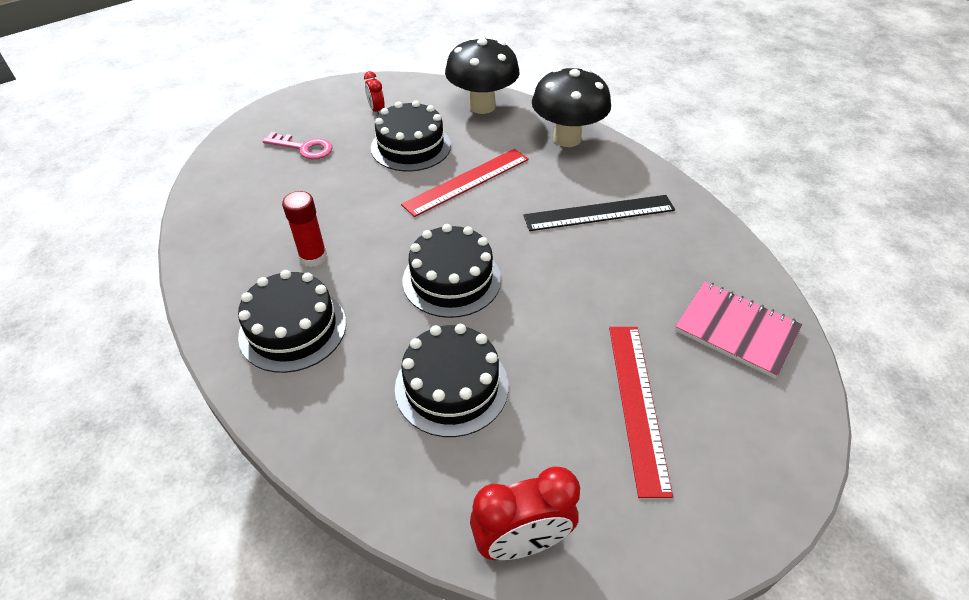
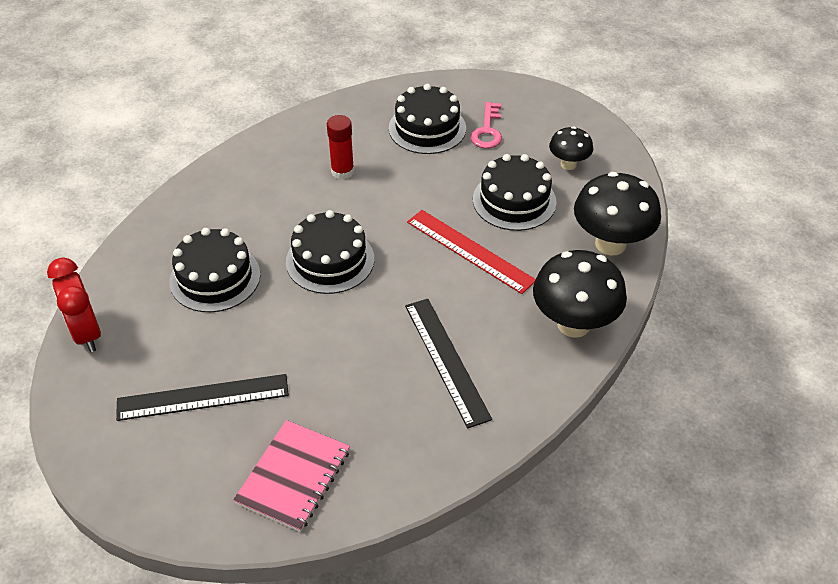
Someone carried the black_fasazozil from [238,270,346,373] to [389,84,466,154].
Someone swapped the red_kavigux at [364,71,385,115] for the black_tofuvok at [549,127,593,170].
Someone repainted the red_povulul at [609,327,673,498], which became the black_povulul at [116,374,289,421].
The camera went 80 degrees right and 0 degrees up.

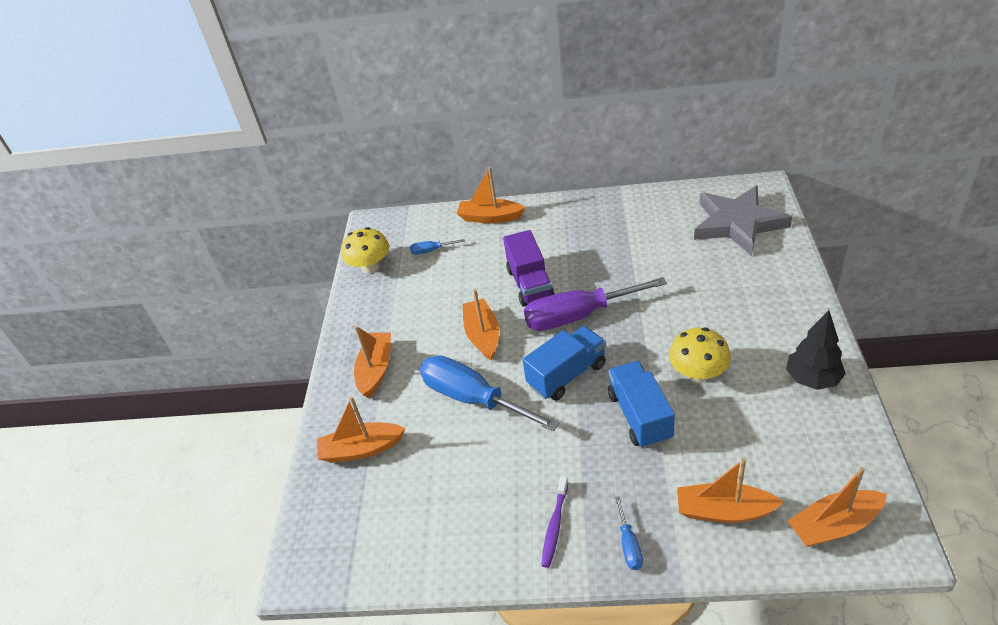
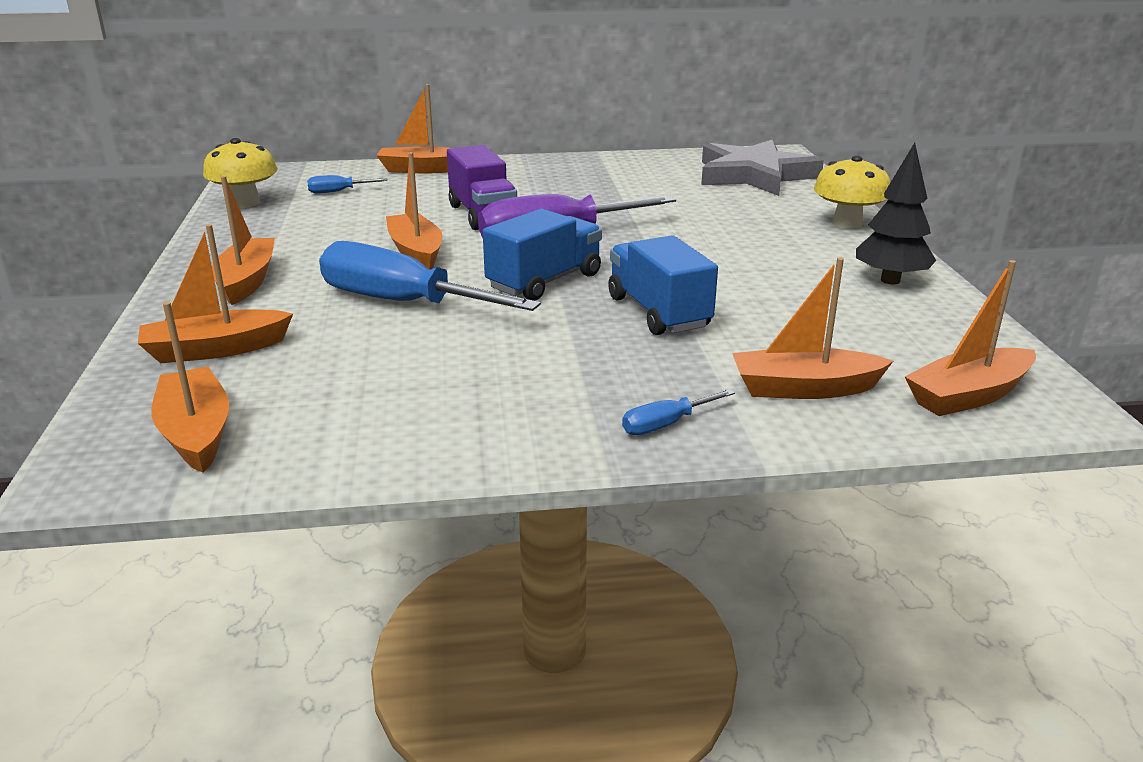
Someone took away the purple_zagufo at [541,476,568,568].
Someone put down the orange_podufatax at [151,302,229,473].
Someone carried the yellow_tofuvok from [669,327,731,383] to [814,155,890,229].
Someone rotated the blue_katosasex at [615,496,643,570] by 75 degrees clockwise.
The camera went 15 degrees left and 15 degrees down.

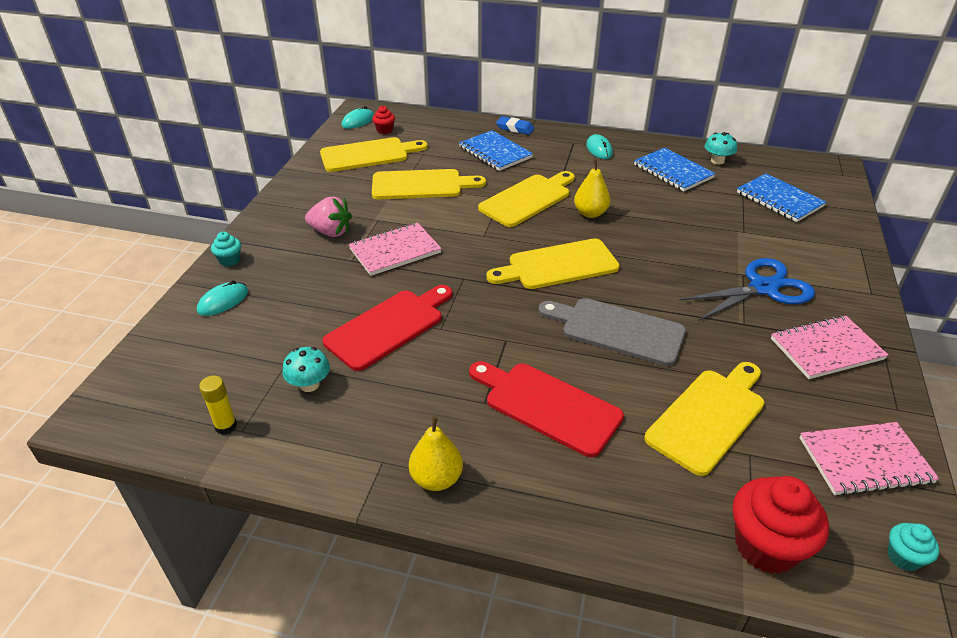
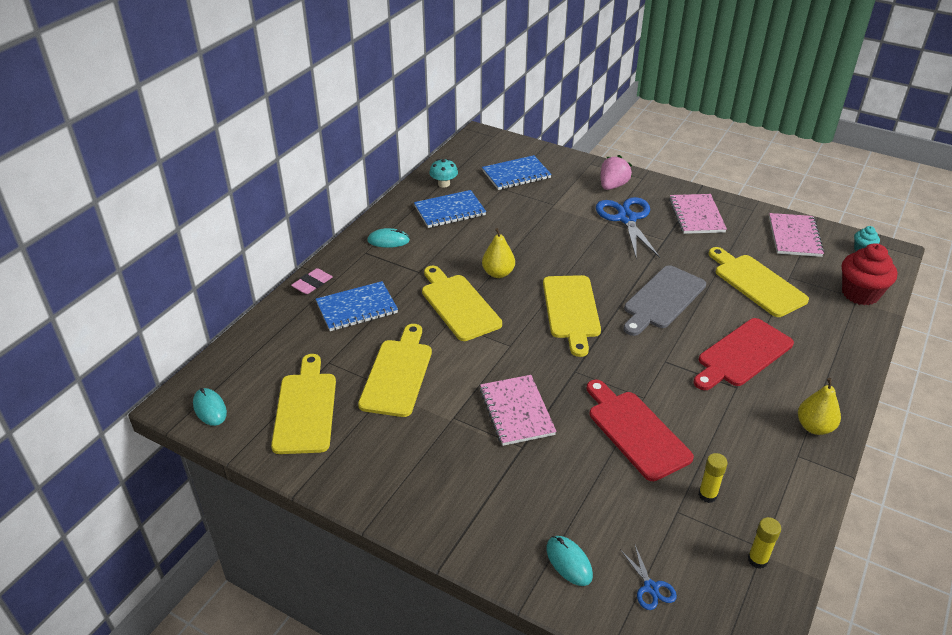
Someone took away the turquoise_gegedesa at [211,232,241,267].
Someone took away the red_gegedesa at [372,106,395,134].
Someone put down the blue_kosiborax at [620,545,677,610].
Someone carried the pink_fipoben from [305,197,352,237] to [601,155,632,190].
Someone swapped the turquoise_tofuvok at [282,347,330,392] for the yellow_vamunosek at [698,453,728,503].
Someone repainted the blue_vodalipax at [496,116,534,135], which became the pink_vodalipax at [291,268,333,294].
The camera went 75 degrees left and 0 degrees up.

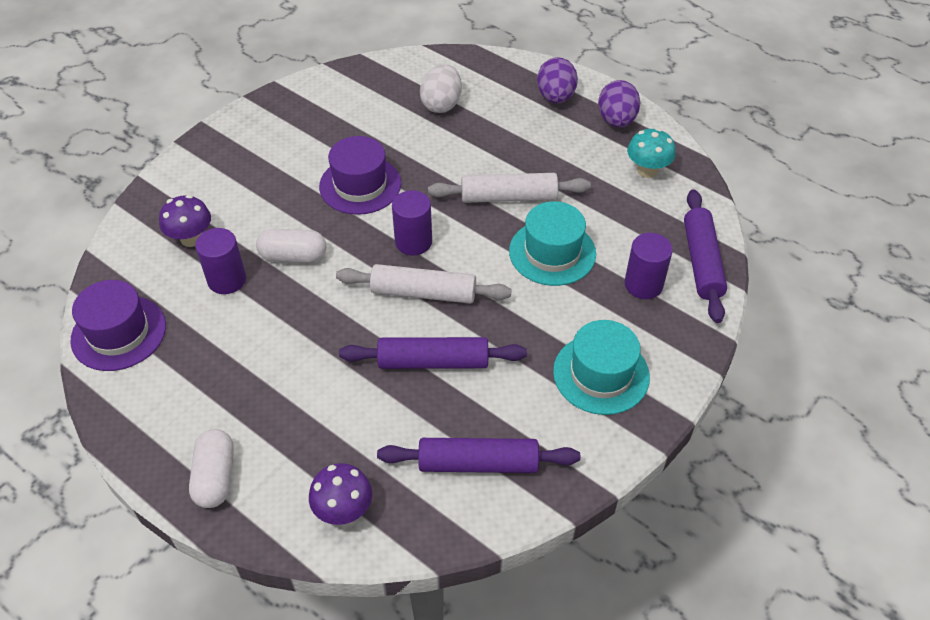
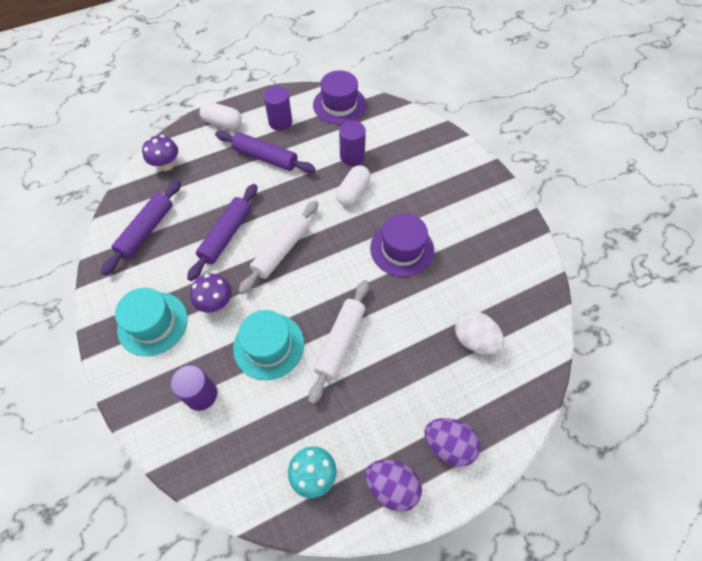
Someone carried the purple_tofuvok from [159,195,211,247] to [190,274,232,313].
Someone carried the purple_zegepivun from [392,190,432,255] to [264,86,292,131].
Someone carried the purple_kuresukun from [684,189,727,323] to [215,131,316,173].
The camera went 115 degrees right and 10 degrees up.

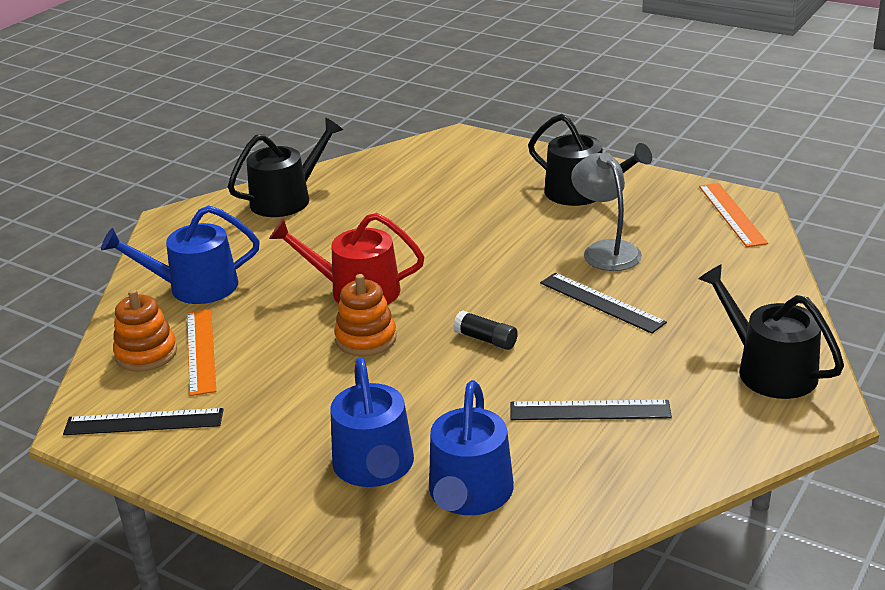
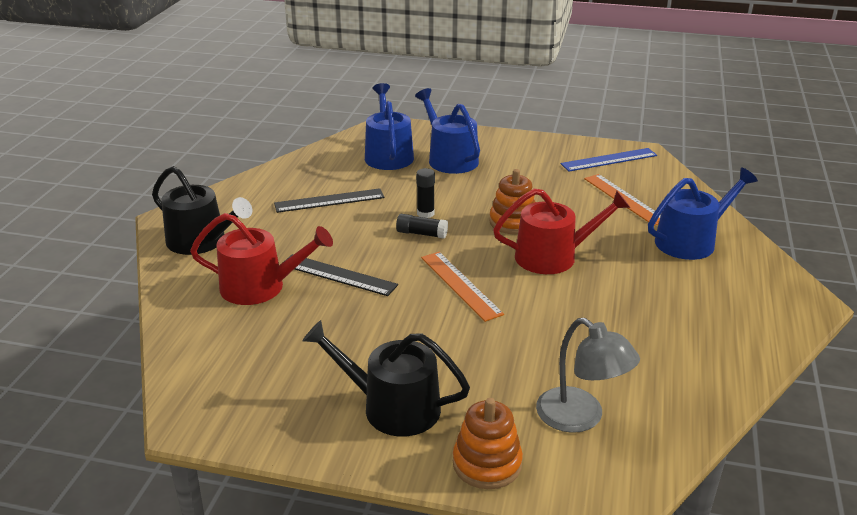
Someone took away the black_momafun at [228,118,343,217].
Someone put down the red_momafun at [190,213,333,305].
Someone put down the black_vamunosek at [416,168,435,218].
Someone carried the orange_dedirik from [113,289,177,372] to [453,398,523,489].
Someone carried the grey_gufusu from [571,152,642,271] to [536,318,640,433].
Someone carried the orange_povulul from [699,183,768,247] to [421,252,504,322].
Someone repainted the black_povulul at [63,408,224,435], which became the blue_povulul at [561,148,657,172].
The camera went 160 degrees right and 0 degrees up.

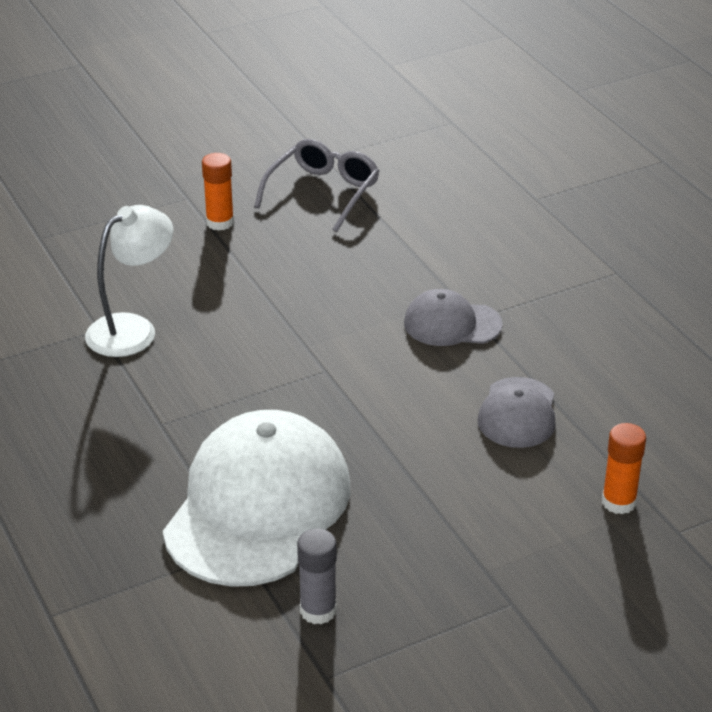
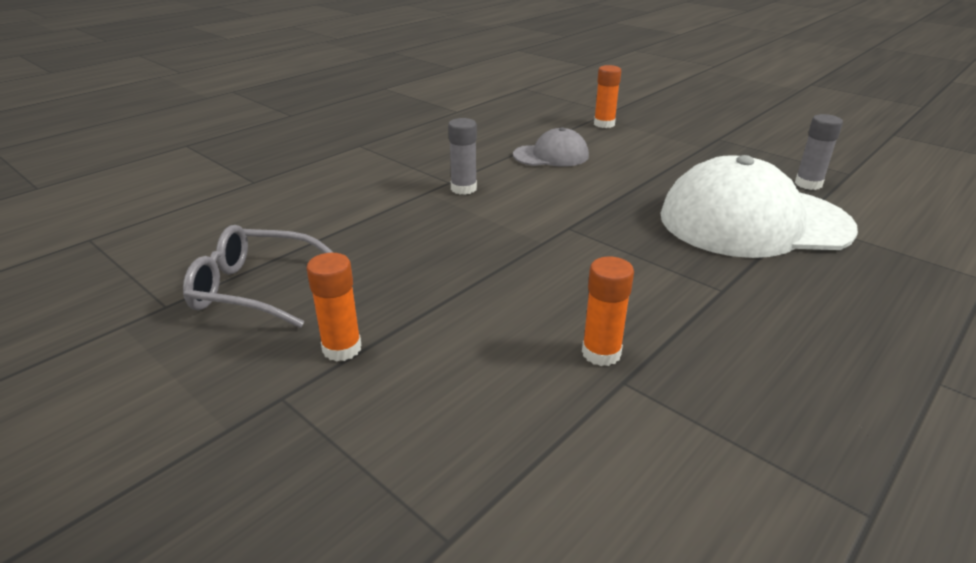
Someone swapped the white_gufusu at [85,205,173,357] for the orange_vamunosek at [582,257,634,366].
Someone swapped the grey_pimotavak at [404,289,503,346] for the grey_vamunosek at [448,118,477,195].
The camera went 110 degrees left and 5 degrees down.

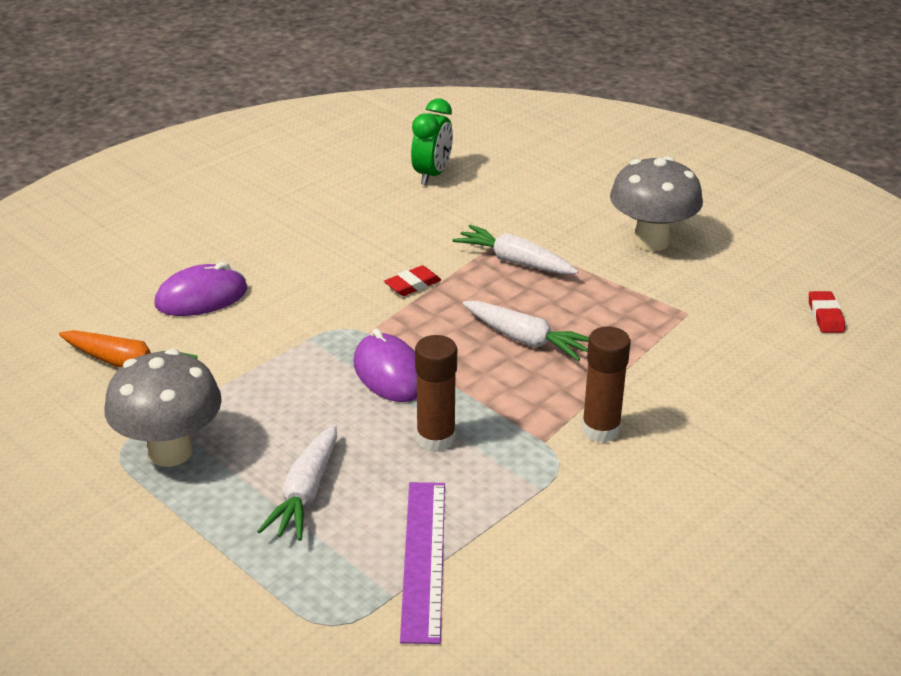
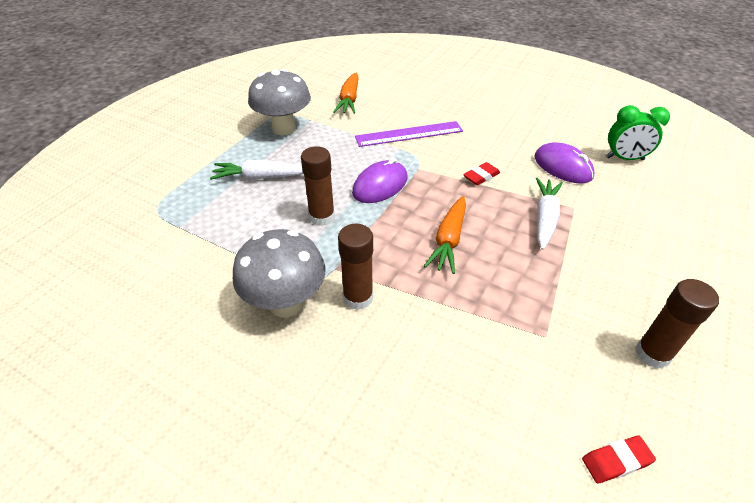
Someone put down the brown_vamunosek at [636,279,719,369].
Someone carried the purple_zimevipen from [154,262,247,316] to [535,142,594,184].
Someone carried the purple_povulul from [400,482,445,644] to [355,121,463,147].
Someone carried the grey_tofuvok from [610,156,703,251] to [233,229,325,317].
Someone repainted the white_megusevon at [463,301,589,361], which became the orange_megusevon at [424,196,466,274].
Someone rotated the red_vodalipax at [384,265,441,296] by 75 degrees counterclockwise.
The camera went 75 degrees right and 10 degrees up.

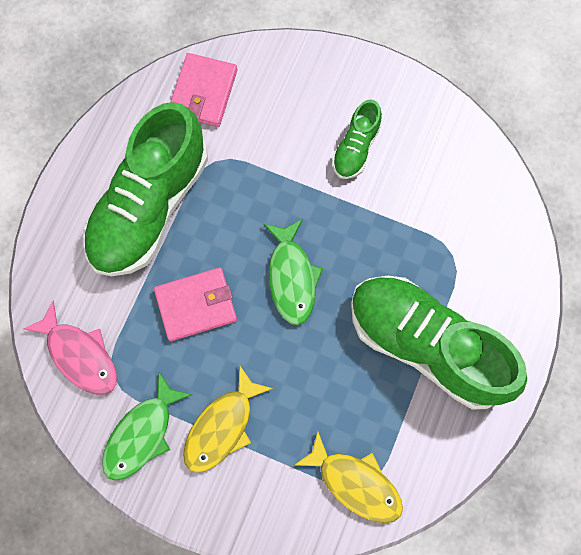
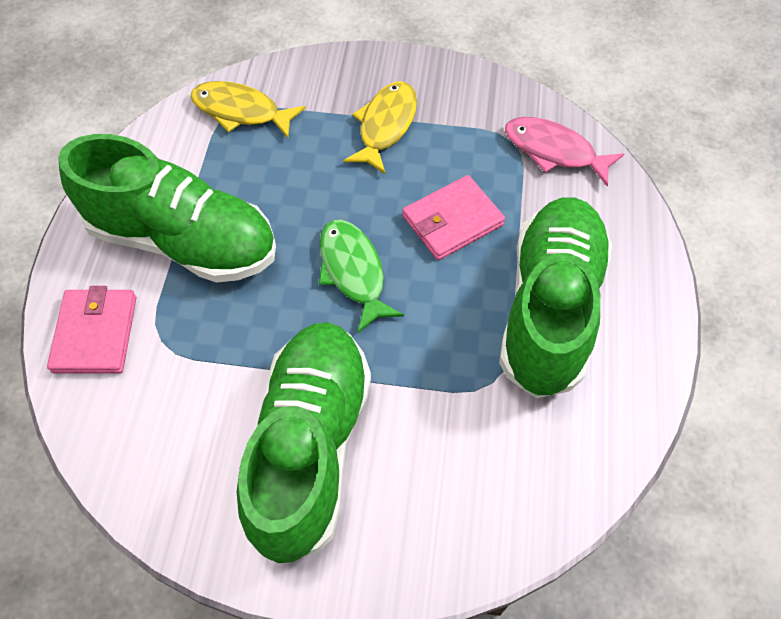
Someone took away the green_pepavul at [102,372,193,481].
Someone carried the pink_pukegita from [171,53,237,127] to [47,286,136,374].
Someone scaled the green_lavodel at [332,99,382,179] by 2.16.
The camera went 165 degrees right and 15 degrees down.

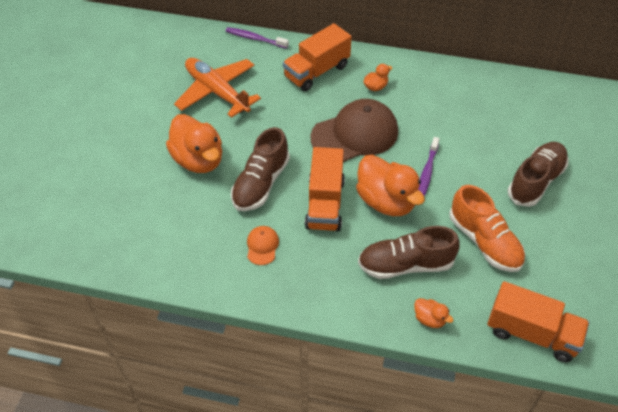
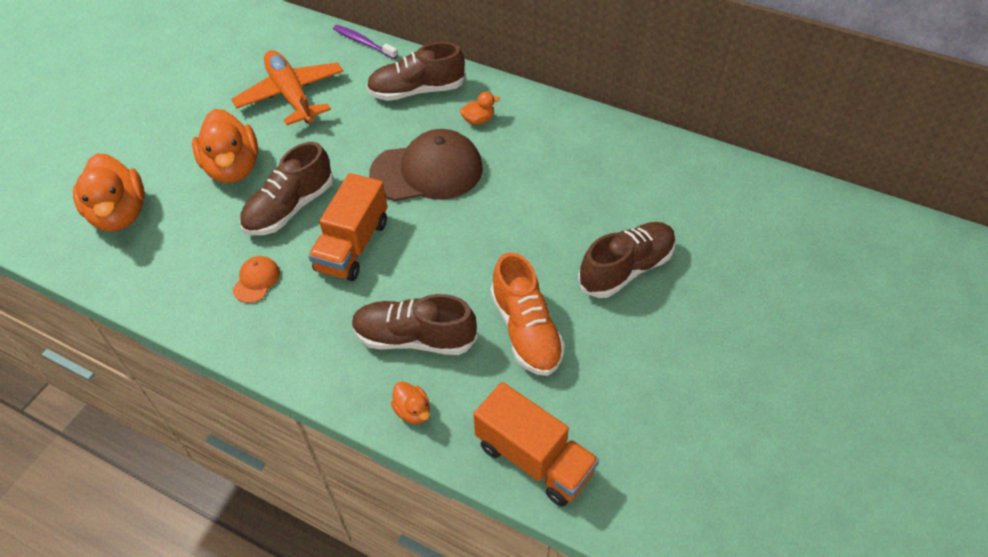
Someone took away the purple_zagufo at [418,137,439,197].
Someone carried the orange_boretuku from [356,155,425,216] to [73,153,145,231].
Someone swapped the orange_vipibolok at [283,23,352,91] for the brown_lavodel at [366,42,465,101].
The camera went 15 degrees right and 0 degrees up.

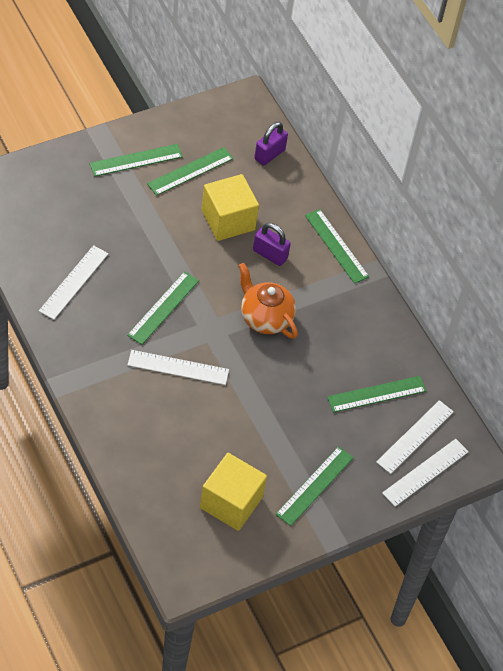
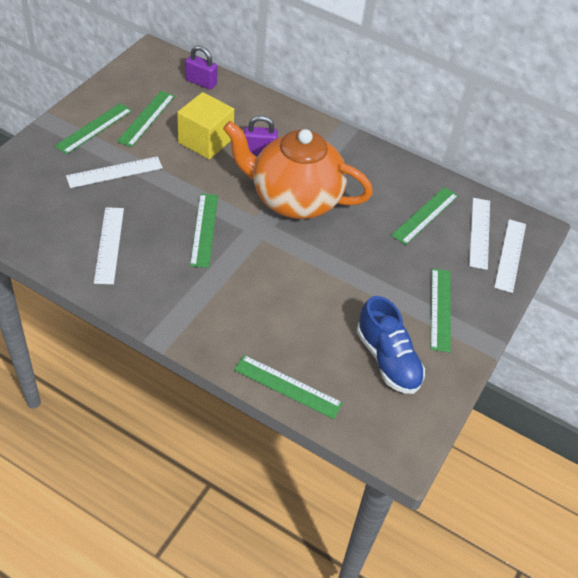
Someone carried the white_povulul from [128,350,229,385] to [66,156,163,188].
Someone carried the green_povulul from [305,209,369,284] to [234,355,343,419].
Someone swapped the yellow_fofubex at [200,453,267,531] for the blue_lavodel at [357,296,425,394].
Someone rotated the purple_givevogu at [254,122,288,166] by 75 degrees counterclockwise.
Someone scaled the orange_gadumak at [238,263,298,339] by 1.73.
The camera went 30 degrees left and 5 degrees down.

